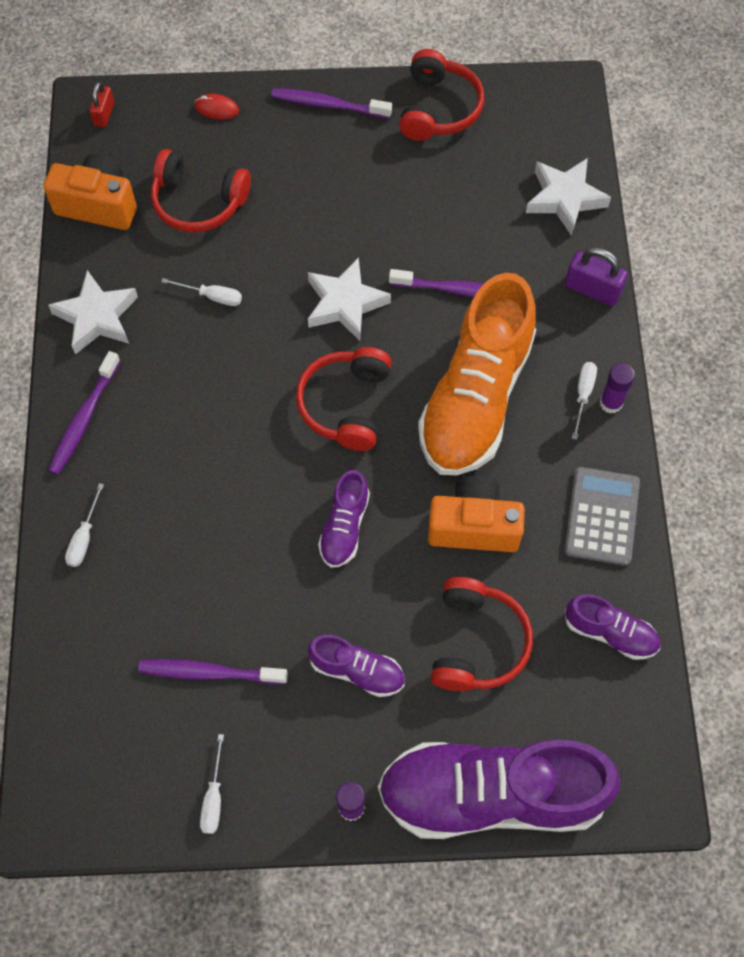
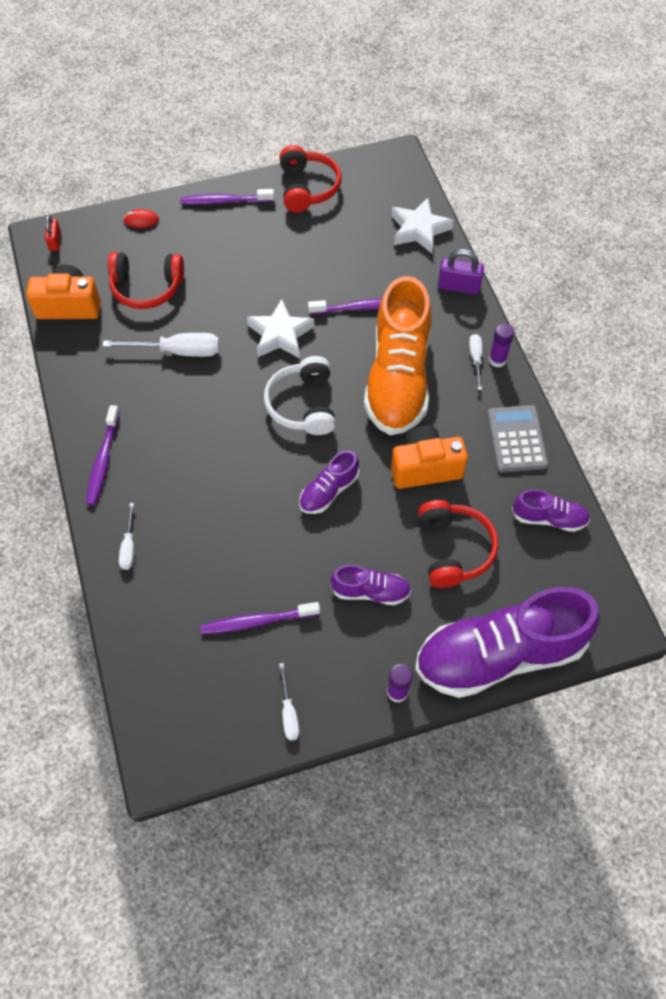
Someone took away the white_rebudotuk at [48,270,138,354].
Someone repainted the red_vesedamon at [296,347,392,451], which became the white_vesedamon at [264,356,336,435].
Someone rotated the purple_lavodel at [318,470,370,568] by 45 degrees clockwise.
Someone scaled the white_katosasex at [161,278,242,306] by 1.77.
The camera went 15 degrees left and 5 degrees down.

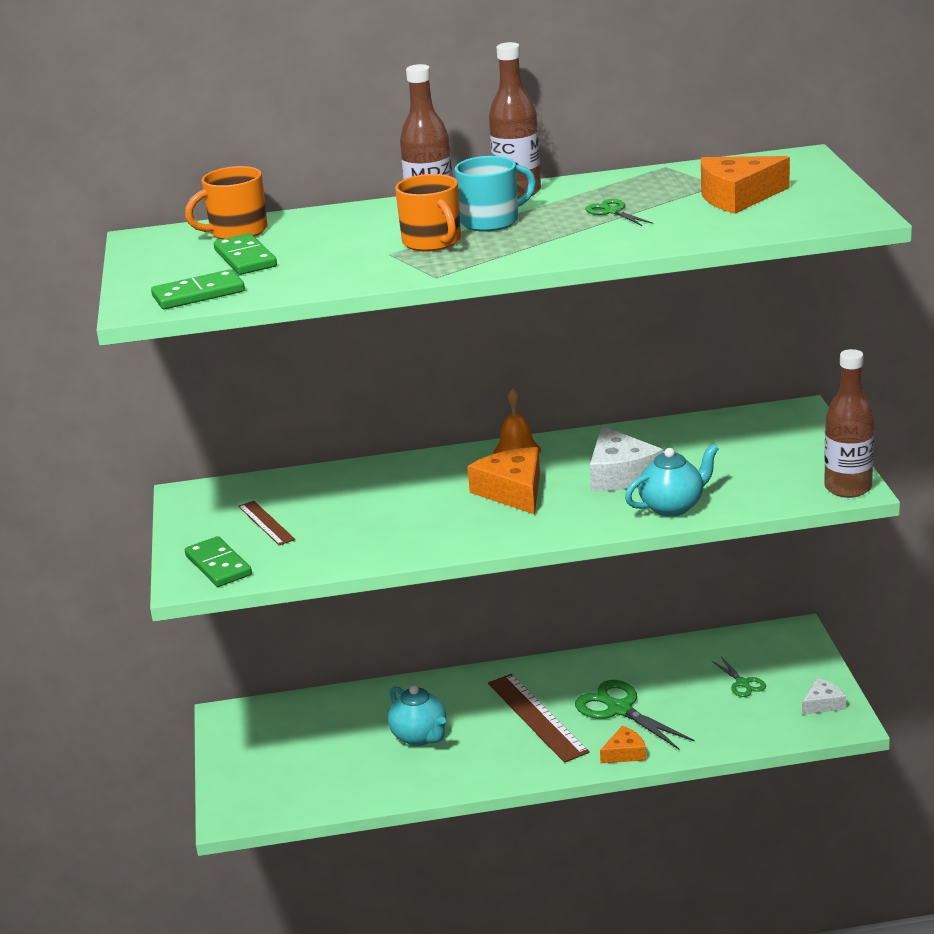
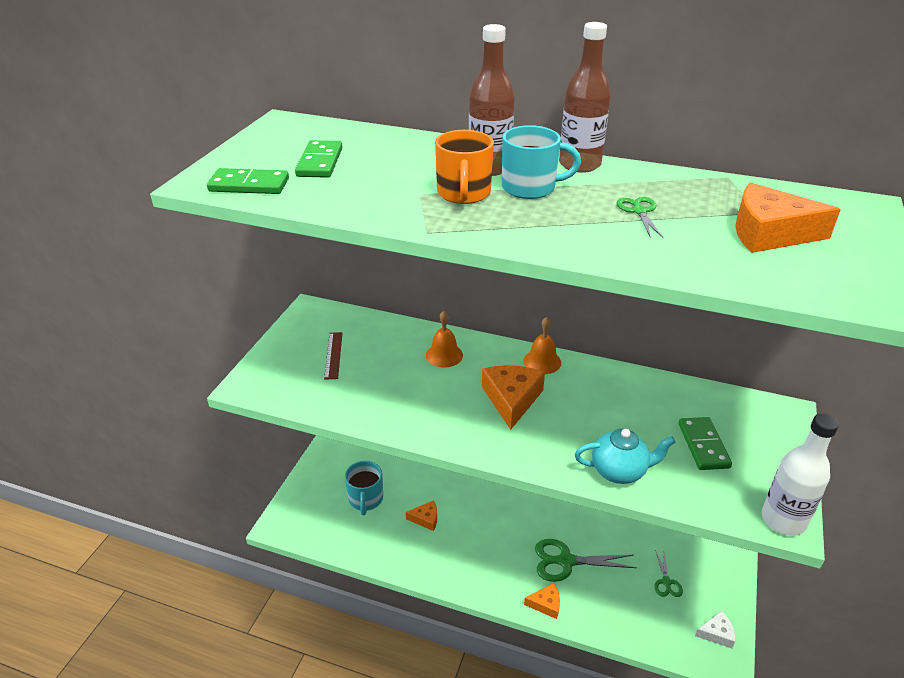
Someone took away the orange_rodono at [185,166,268,239].
Someone took away the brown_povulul at [488,674,590,763].
Someone took away the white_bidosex at [590,426,663,491].
Someone put down the turquoise_rodono at [345,461,383,515].
Someone put down the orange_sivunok at [426,311,463,367].
Someone carried the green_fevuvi from [185,536,252,587] to [679,417,732,470].
Someone swapped the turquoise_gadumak at [388,685,446,746] for the orange_bidosex at [406,500,437,531].
Someone repainted the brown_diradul at [824,349,874,498], which became the white_diradul at [762,413,839,536].
Someone rotated the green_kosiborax at [575,680,695,749] by 75 degrees counterclockwise.
The camera went 25 degrees right and 10 degrees up.

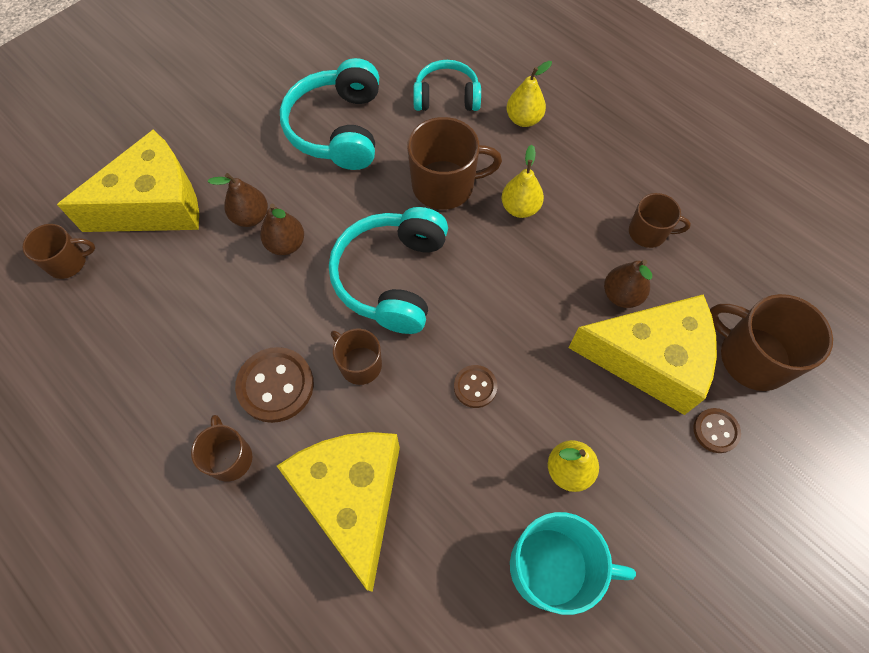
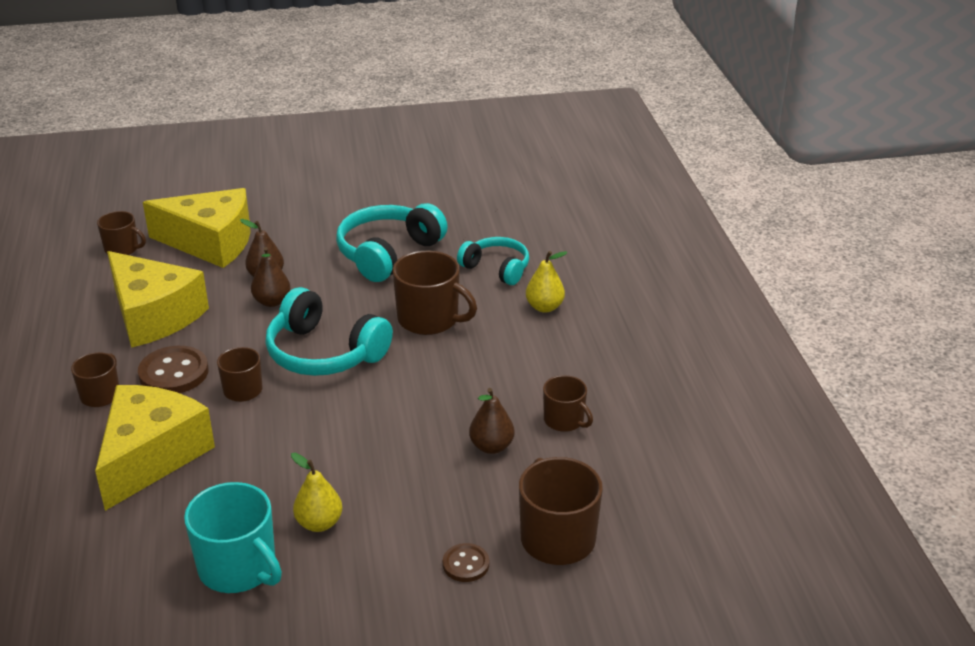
Someone took away the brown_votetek at [454,365,497,408].
Someone took away the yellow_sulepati at [501,145,544,218].
Someone carried the yellow_bidosex from [568,294,717,415] to [107,251,209,348].
Someone rotated the turquoise_vesedamon at [329,207,448,334] by 105 degrees counterclockwise.
The camera went 35 degrees right and 30 degrees down.

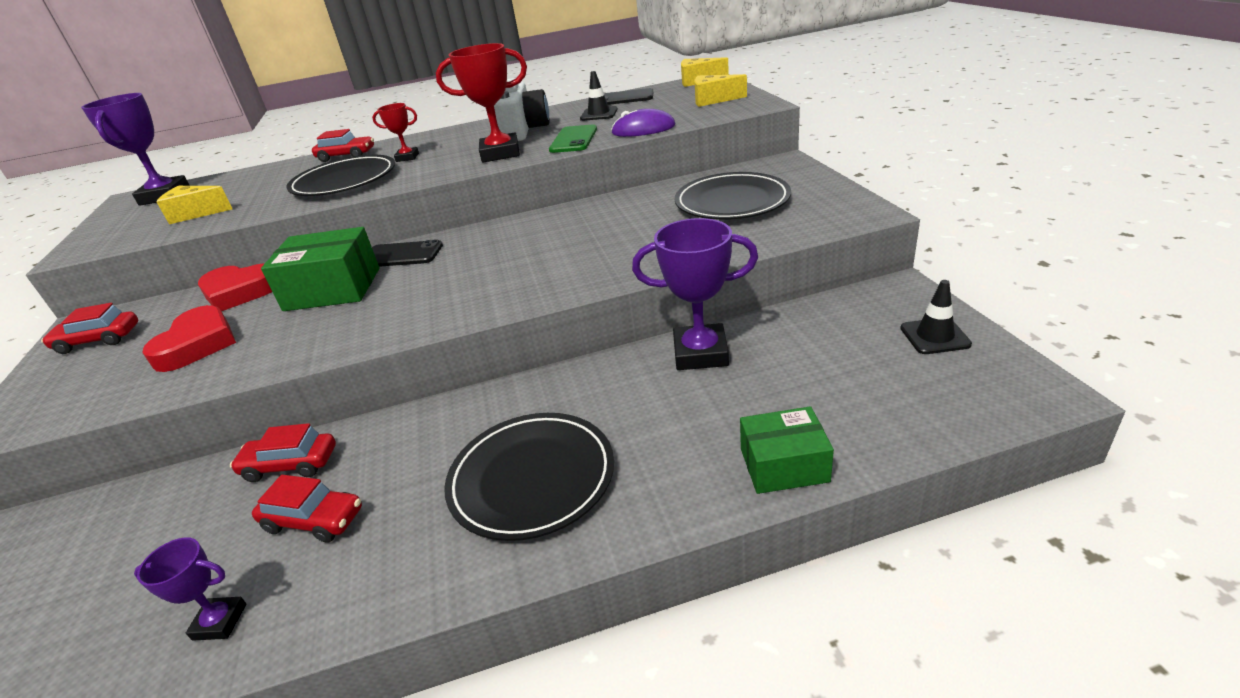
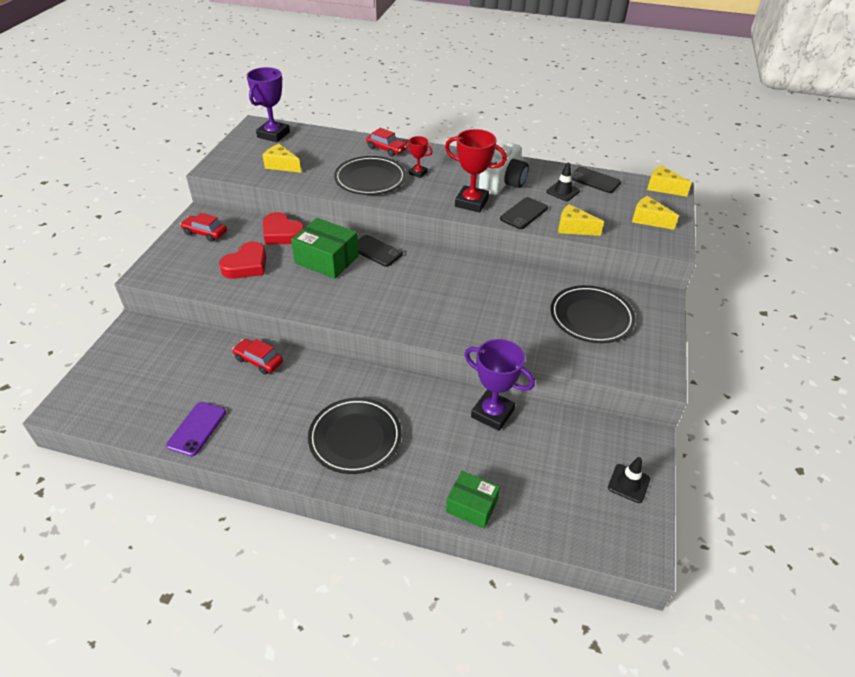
Someone took away the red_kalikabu at [252,475,362,543].
Someone swapped the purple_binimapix at [134,537,247,641] for the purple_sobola at [166,402,226,456].
Someone swapped the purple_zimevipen at [611,109,675,137] for the yellow_bidosex at [558,204,604,236].
Someone repainted the green_sobola at [549,124,597,153], which became the black_sobola at [500,197,548,229].
The camera went 25 degrees right and 10 degrees up.

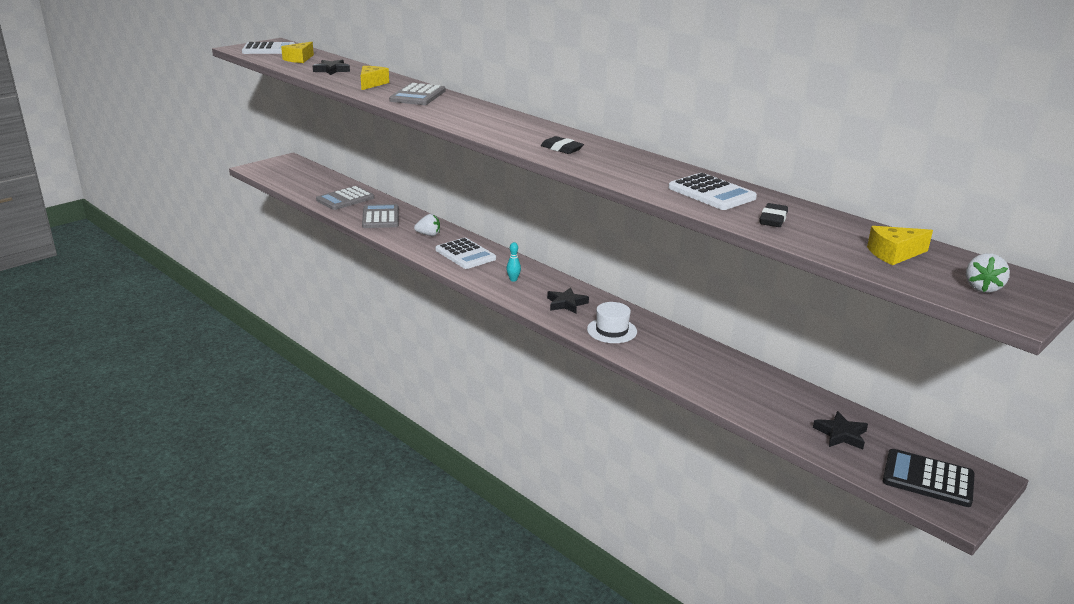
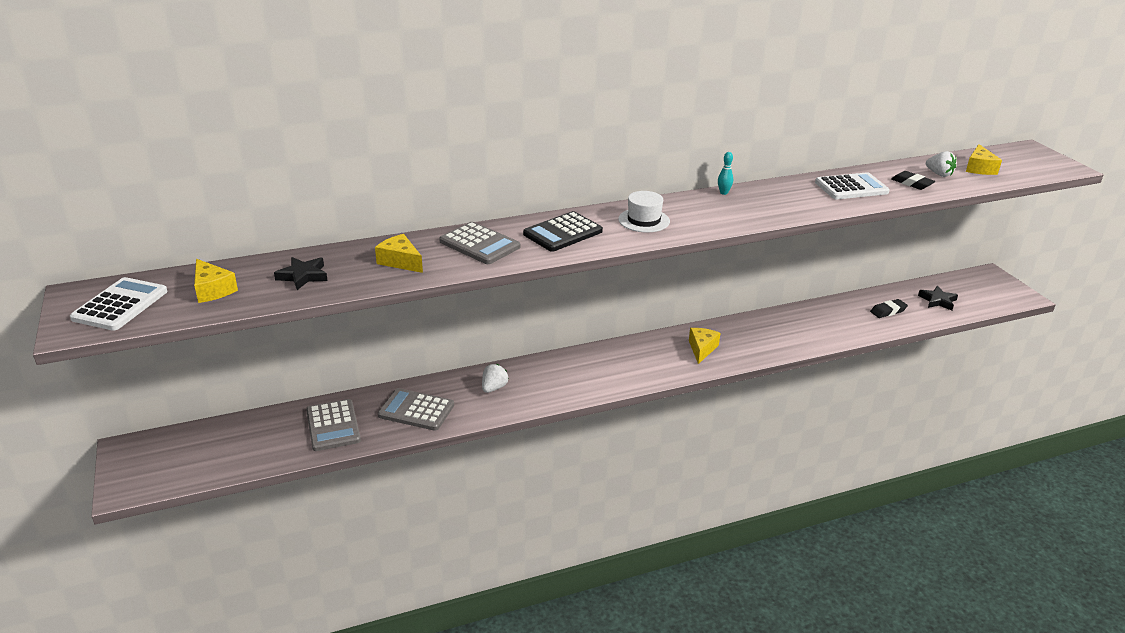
Someone took away the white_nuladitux at [436,238,496,269].
Someone carried the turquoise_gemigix from [506,242,521,282] to [718,152,733,195].
Someone carried the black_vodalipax from [541,136,584,154] to [870,299,908,318].
Someone carried the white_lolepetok from [587,302,637,343] to [618,191,670,232].
Someone carried the black_nuladitux from [883,449,975,507] to [523,211,603,252].
Someone carried the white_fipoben from [966,253,1010,293] to [926,151,956,177].
Someone swapped the black_rebudotuk at [547,287,589,314] for the yellow_bidosex at [689,328,720,364].
The camera went 65 degrees left and 5 degrees up.

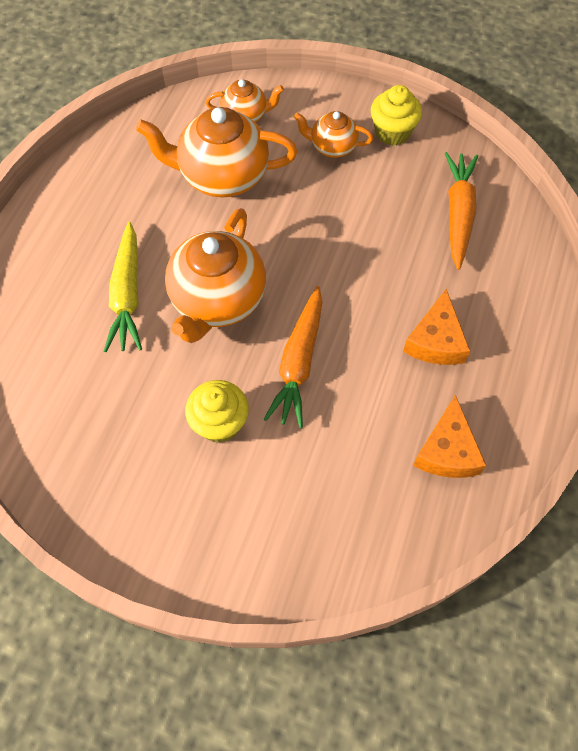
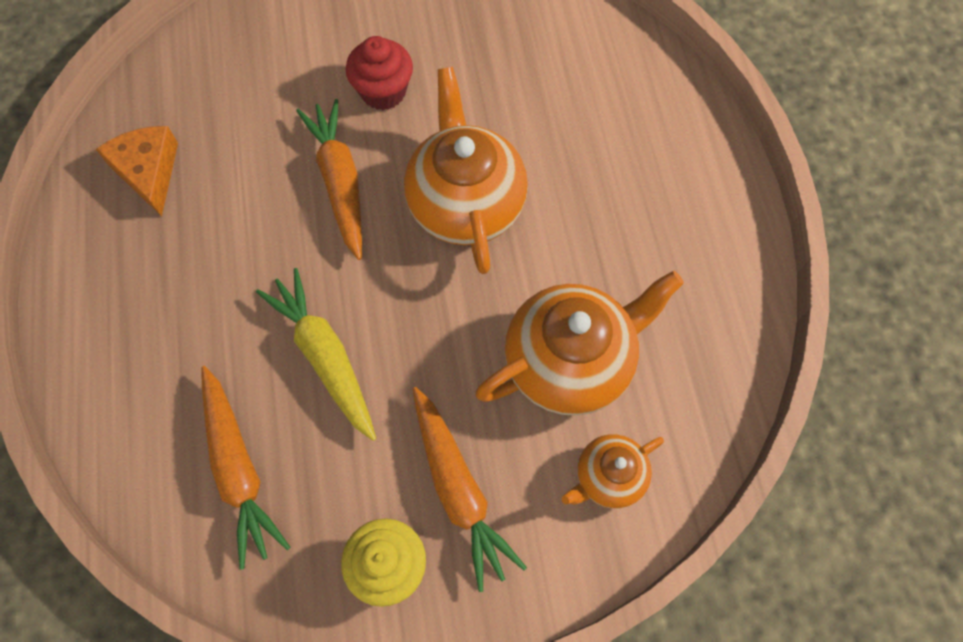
Someone took away the orange_bidosex at [403,289,470,365].
Someone carried the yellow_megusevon from [104,222,142,352] to [256,268,376,441].
Someone swapped the orange_gadumak at [294,111,373,158] for the orange_megusevon at [413,387,527,592].
Someone repainted the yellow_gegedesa at [185,380,249,443], which became the red_gegedesa at [346,36,413,110].
The camera went 150 degrees right and 5 degrees up.

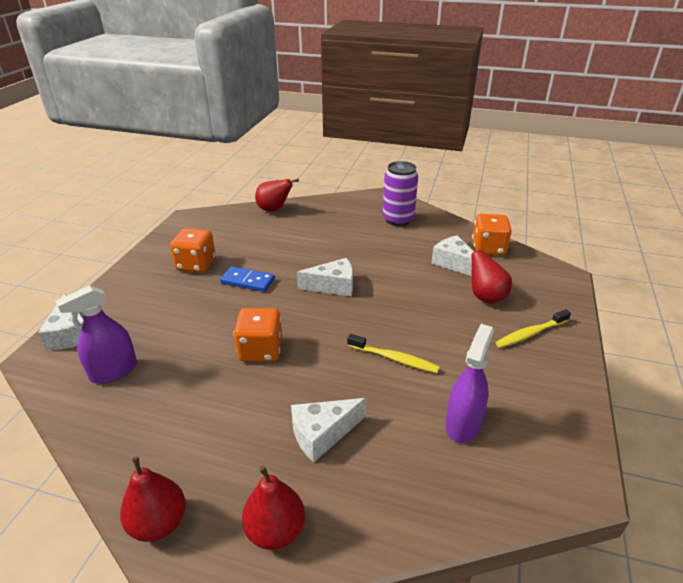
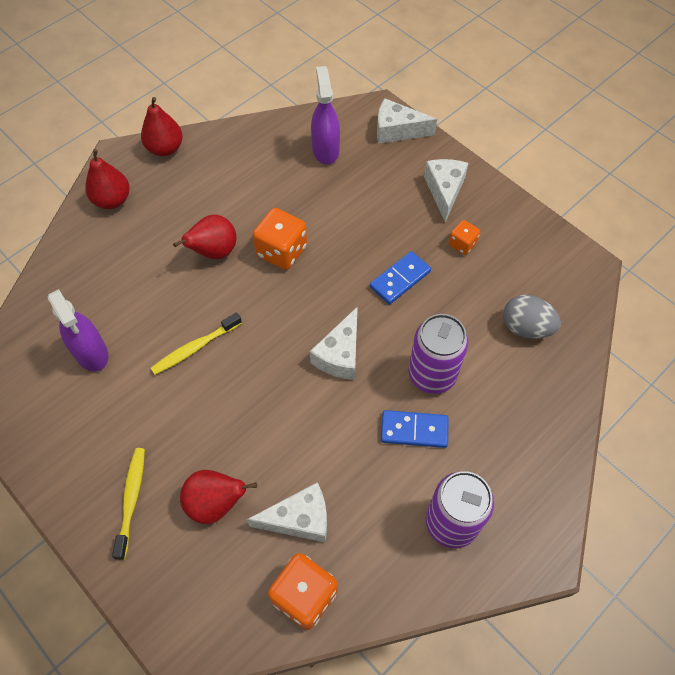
Someone put down the blue_fevuvi at [381,410,449,448].
Someone put down the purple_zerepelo at [408,314,468,394].
Someone put down the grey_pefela at [503,295,561,339].
Someone carried the red_sulepati from [255,179,299,212] to [173,215,236,259].
Someone carried the white_bidosex from [291,398,366,463] to [424,159,469,222].
Someone scaled the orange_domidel at [170,228,216,273] by 0.56.
The camera went 120 degrees right and 25 degrees up.

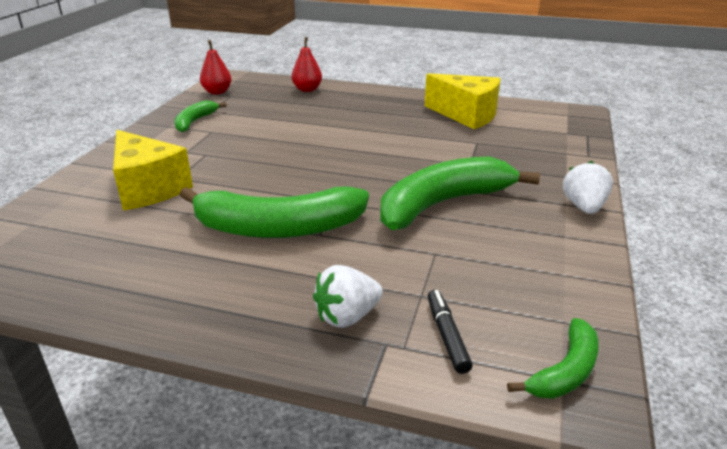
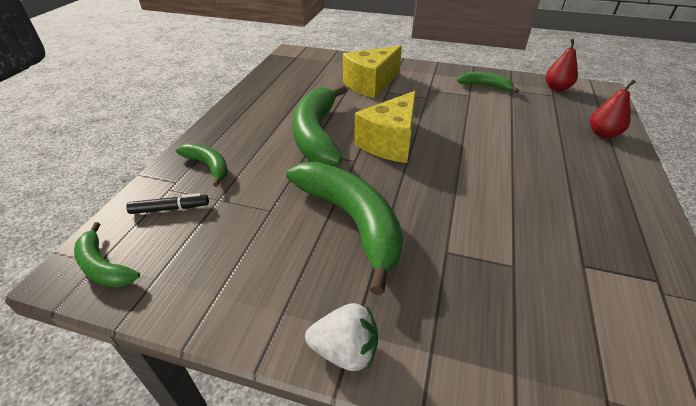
Someone carried the yellow_bidosex from [425,73,501,129] to [354,91,416,163].
Someone swapped the white_fipoben at [313,265,383,328] for the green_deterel at [176,143,228,187].
The camera went 90 degrees right and 10 degrees up.

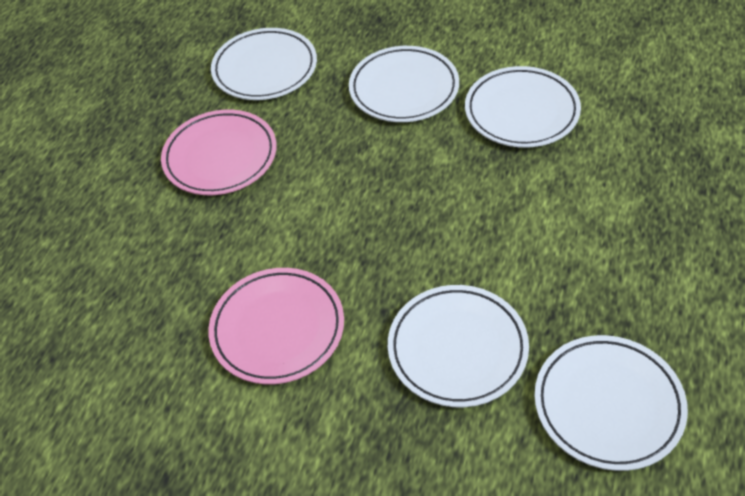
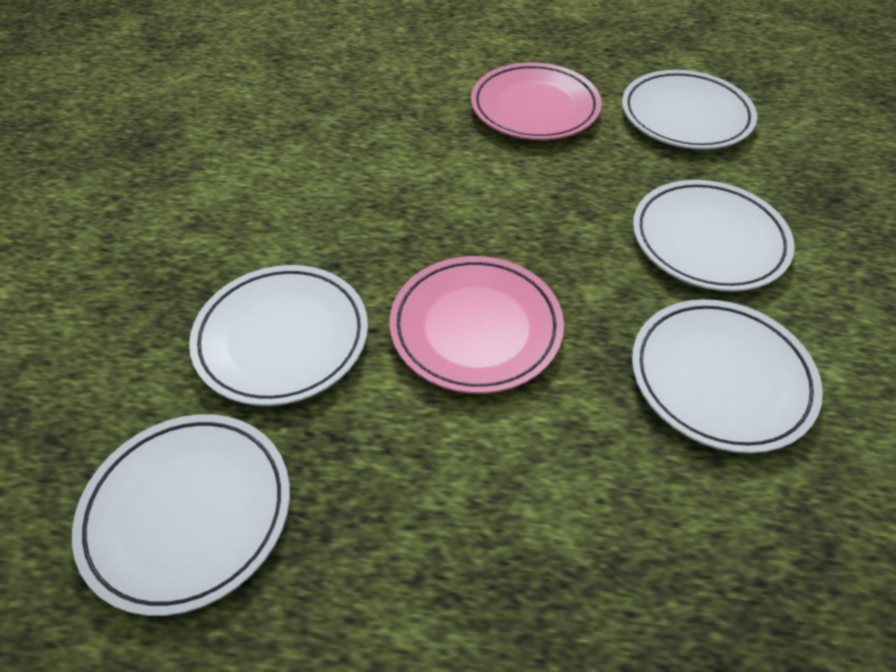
Someone carried the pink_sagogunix from [208,268,344,384] to [389,256,564,394].
The camera went 75 degrees right and 0 degrees up.

